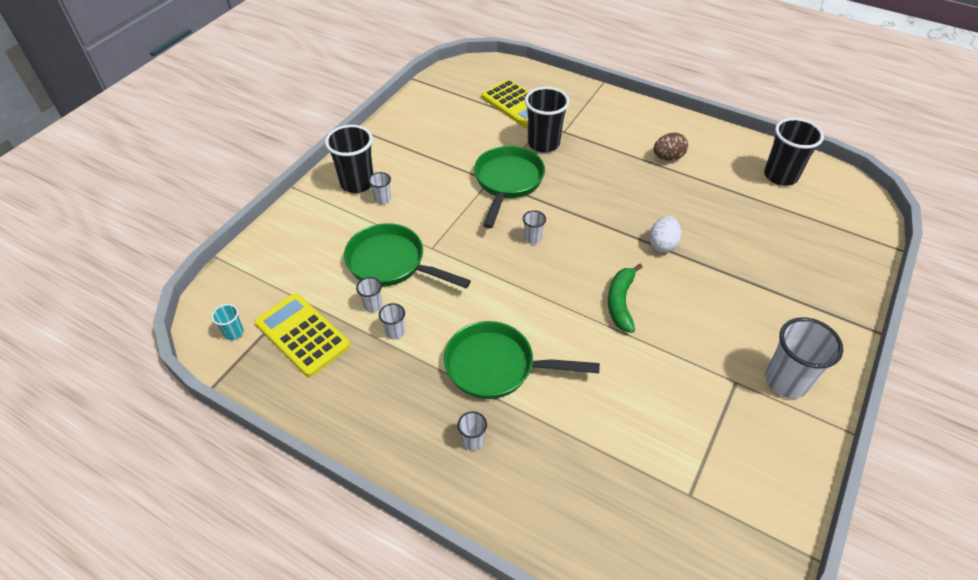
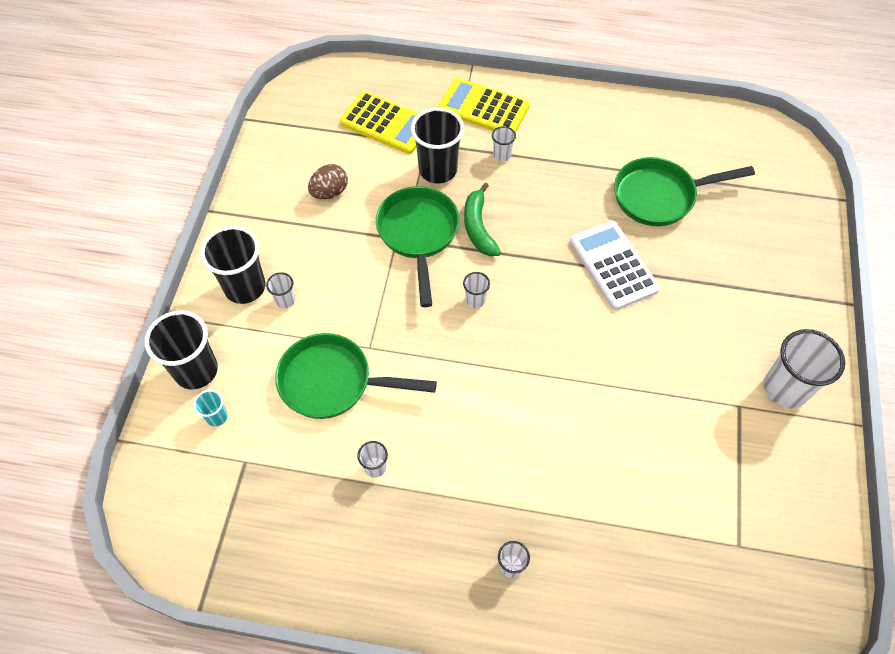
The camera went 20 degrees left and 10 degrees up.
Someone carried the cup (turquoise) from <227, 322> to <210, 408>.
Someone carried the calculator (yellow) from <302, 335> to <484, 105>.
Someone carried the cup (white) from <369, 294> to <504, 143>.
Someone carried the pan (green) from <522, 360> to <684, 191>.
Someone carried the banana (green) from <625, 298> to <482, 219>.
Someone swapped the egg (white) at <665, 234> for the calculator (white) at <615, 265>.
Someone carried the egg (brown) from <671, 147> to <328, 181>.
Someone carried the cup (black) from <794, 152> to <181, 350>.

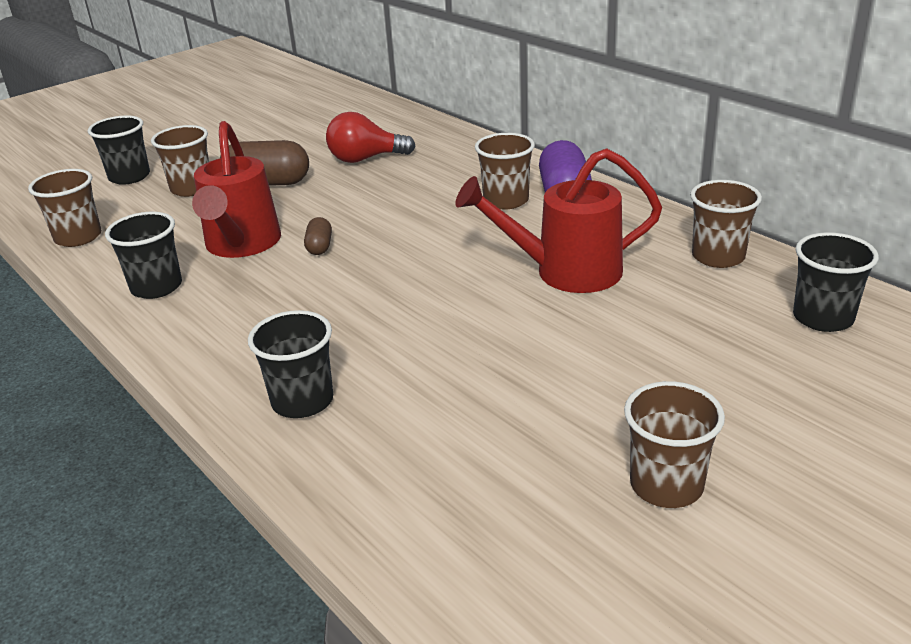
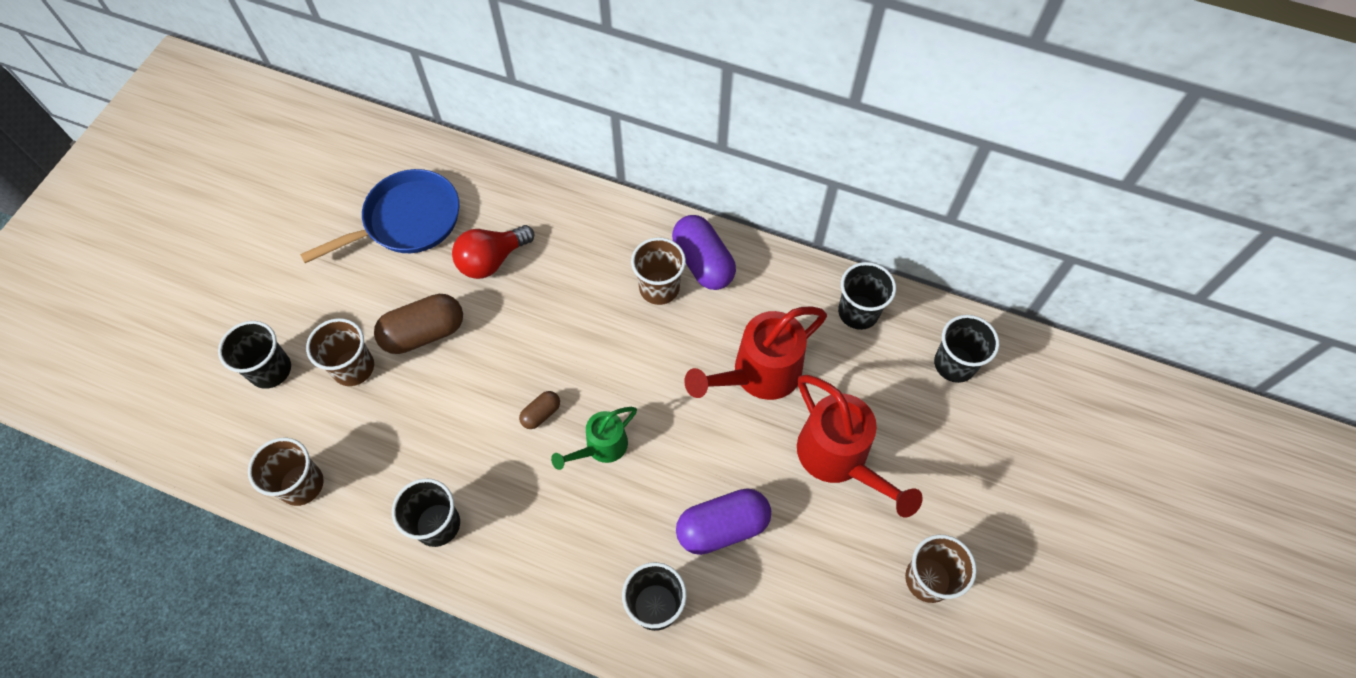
The camera went 30 degrees left and 30 degrees up.
Someone carried the watering can (red) from <236, 189> to <860, 446>.
Someone rotated the capsule (brown) at <318, 236> by 75 degrees clockwise.
Someone repainted the cup (brown) at <726, 224>, which became the cup (black) at <867, 296>.
Someone put down the pan (blue) at <380, 216>.
Someone put down the watering can (green) at <594, 438>.
Someone put down the capsule (purple) at <723, 521>.

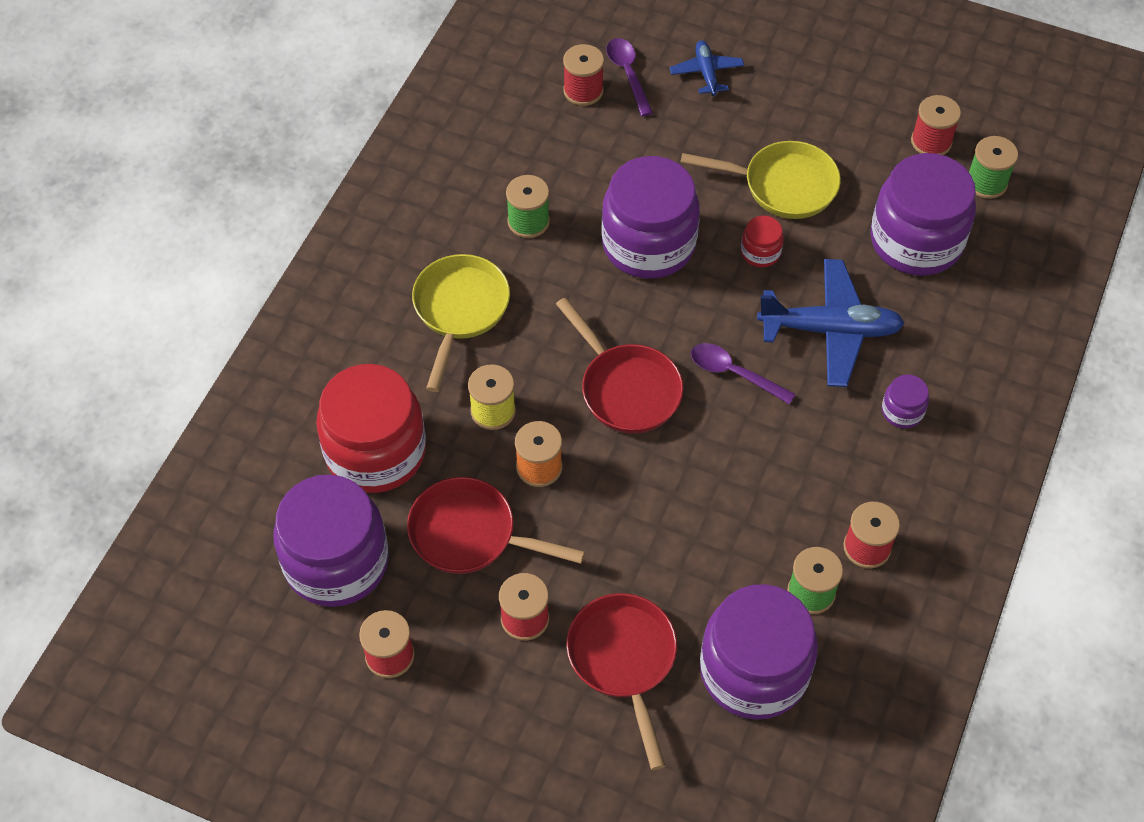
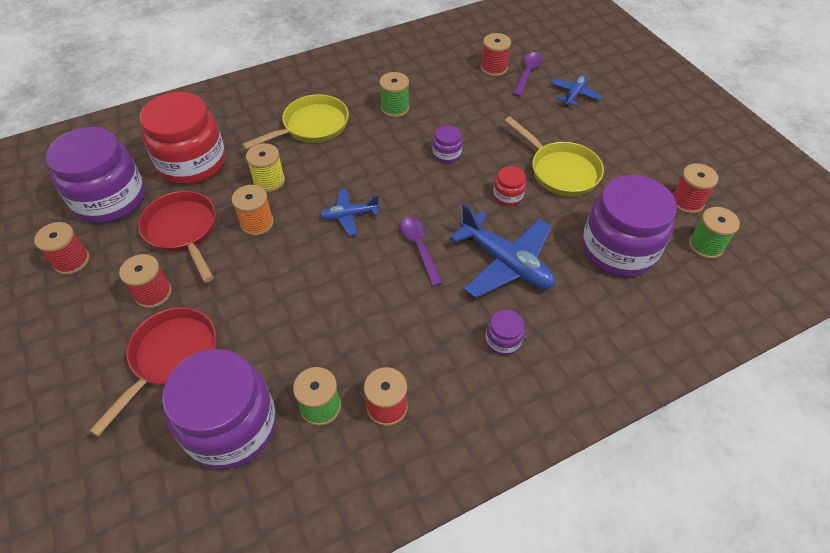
The camera went 40 degrees right and 5 degrees down.
Someone swapped the pan (red) at <620, 366> for the plane (blue) at <350, 212>.
Someone scaled the jar (purple) at <650, 217> by 0.43.

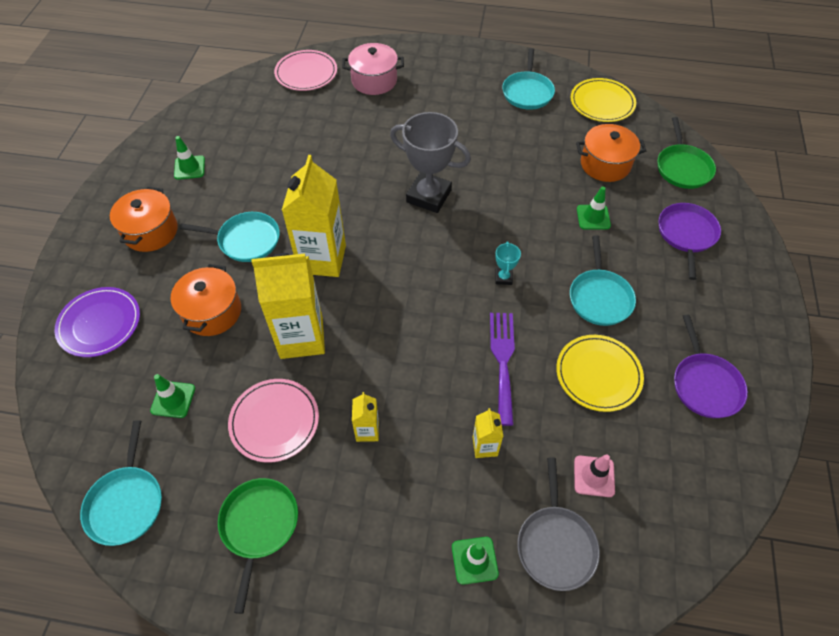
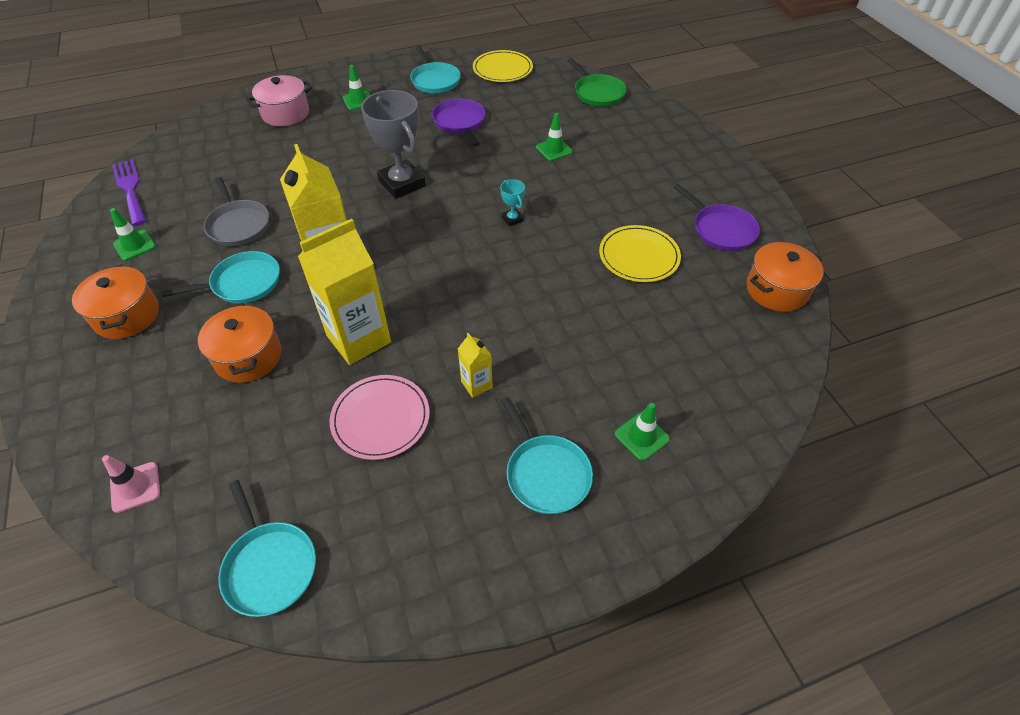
The camera went 30 degrees left and 5 degrees down.
Someone took away the plate (purple) at <97, 322>.
Someone carried the traffic cone (green) from <172, 396> to <356, 87>.
Someone took away the pan (green) at <258, 546>.
Someone took away the plate (pink) at <305, 70>.
Someone rotated the trophy (grey) at <430, 162> by 60 degrees clockwise.
Someone took away the carton (yellow) at <488, 433>.
Someone carried the fork (purple) from <502, 369> to <129, 192>.
Someone carried the pan (grey) from <558, 524> to <236, 211>.
Someone carried the pan (turquoise) from <603, 280> to <547, 455>.
Someone carried the traffic cone (pink) from <594, 475> to <131, 484>.
Someone carried the pot (orange) from <611, 153> to <785, 277>.
Someone carried the pan (purple) from <689, 241> to <459, 122>.

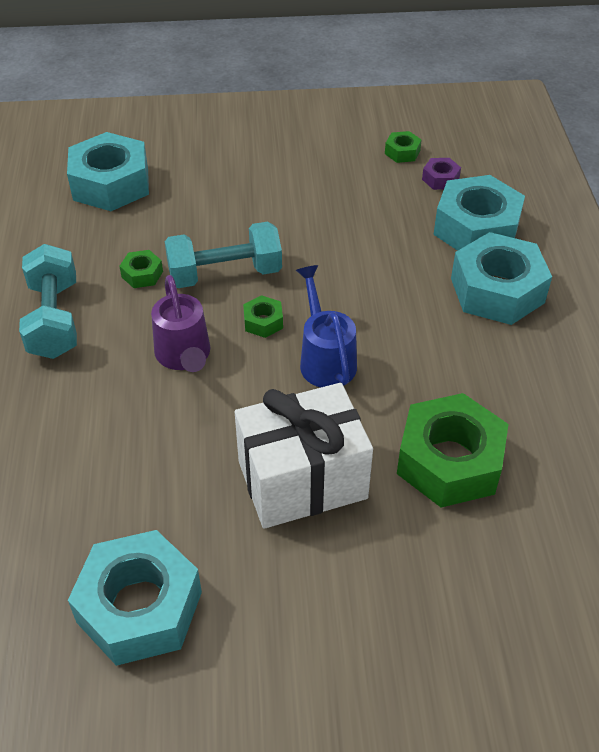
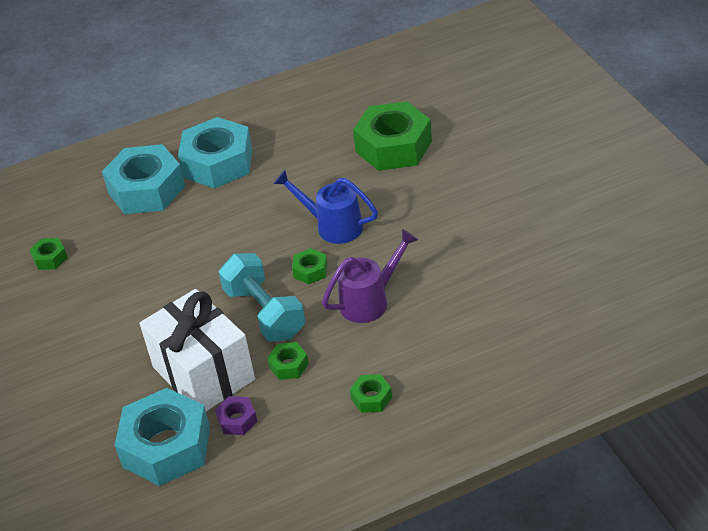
The camera went 105 degrees left and 5 degrees down.
Someone swapped the dumbbell (turquoise) at <48, 301> for the nut (green) at <371, 393>.
Someone took away the nut (turquoise) at <135, 598>.
Someone carried the gift (white) from <304, 456> to <197, 350>.
Someone rotated the watering can (blue) at <326, 326> by 60 degrees clockwise.
Someone carried the nut (purple) from <441, 174> to <236, 415>.

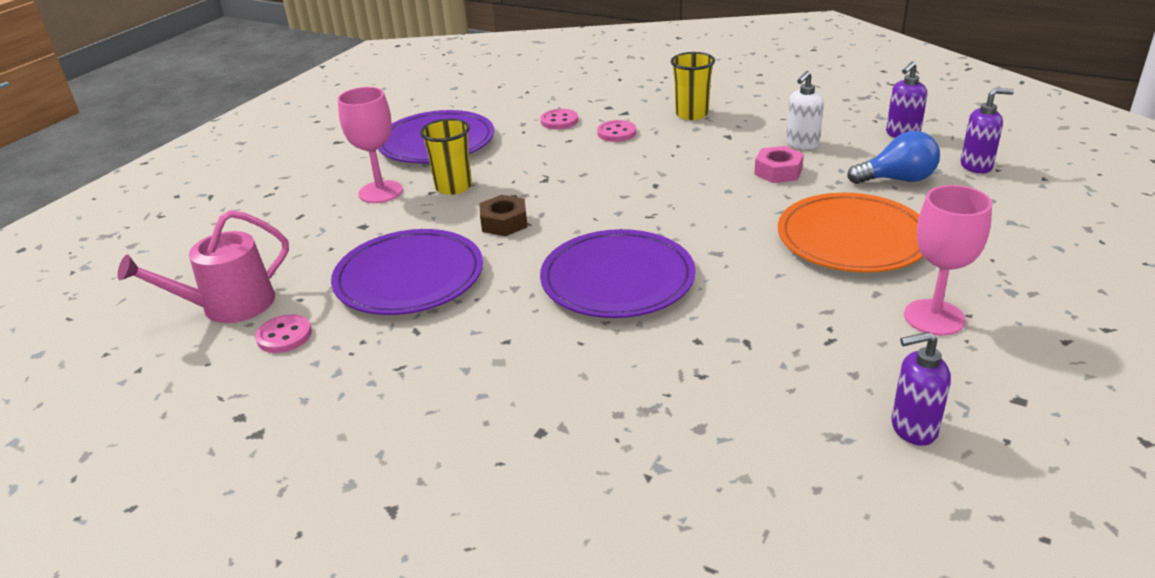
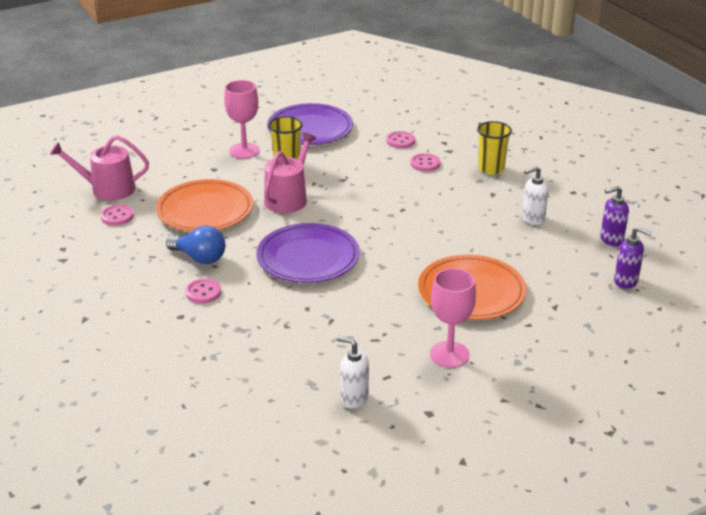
The camera went 30 degrees right and 0 degrees up.
Someone repainted the plate (purple) at <407, 272>, which became the plate (orange) at <204, 205>.
Someone swapped the nut (brown) at <504, 215> for the watering can (pink) at <290, 172>.
Someone took away the nut (pink) at <779, 164>.
Someone carried the light bulb (blue) from <893, 157> to <195, 245>.
Someone repainted the soap dispenser (purple) at <921, 389>, which became the soap dispenser (white) at <353, 372>.
Someone put down the button (pink) at <203, 291>.

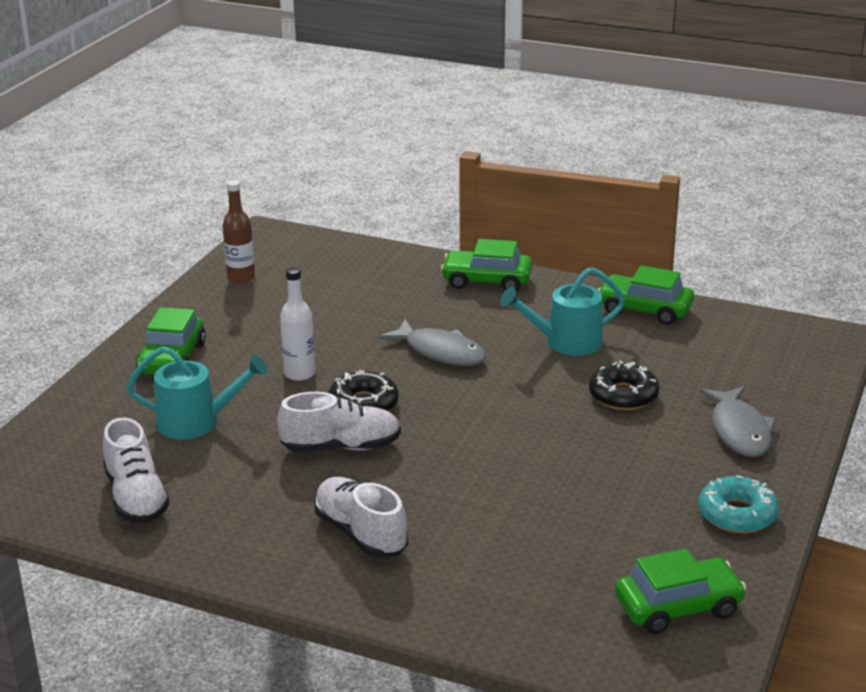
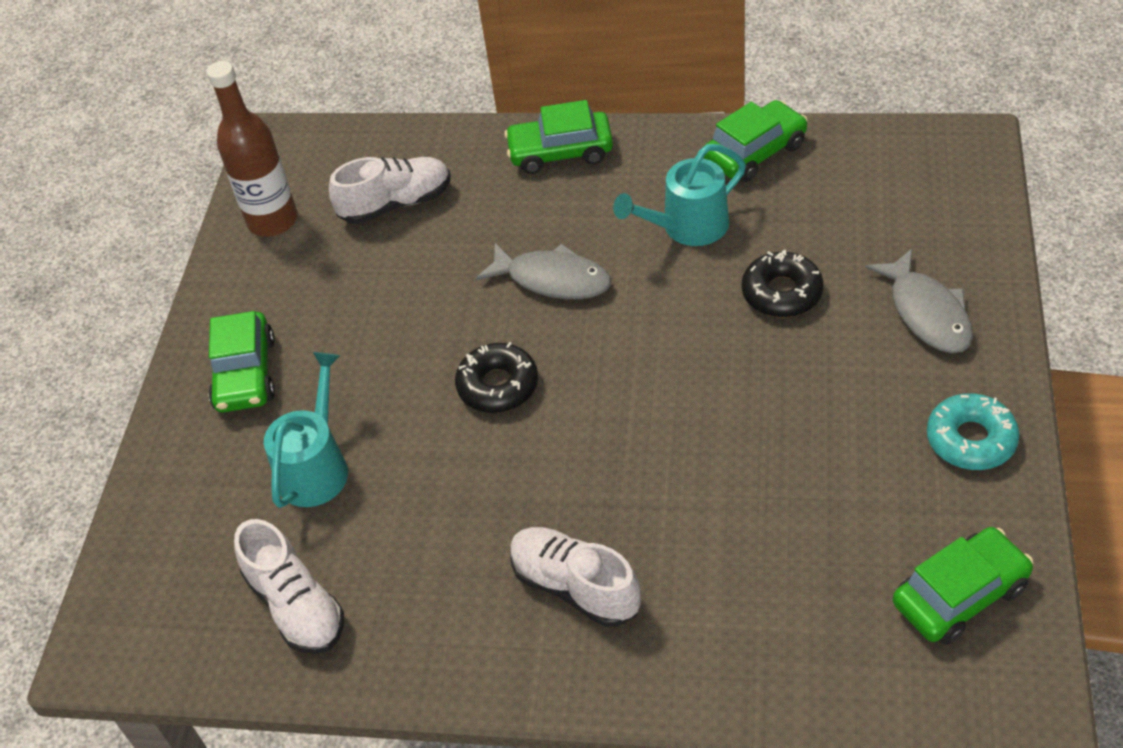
The camera went 10 degrees left and 20 degrees up.
Someone rotated the watering can (turquoise) at <197, 393> by 60 degrees counterclockwise.
Someone scaled the bottle (brown) at <238, 232> by 1.52.
Someone carried the shoe (white) from <339, 422> to <390, 190>.
Someone took away the bottle (white) at <298, 324>.
Someone rotated the car (green) at <646, 295> by 135 degrees clockwise.

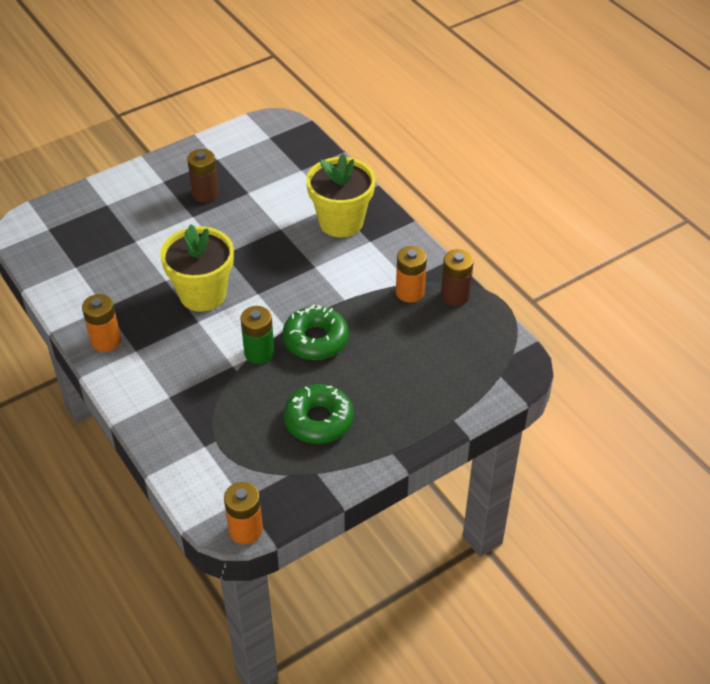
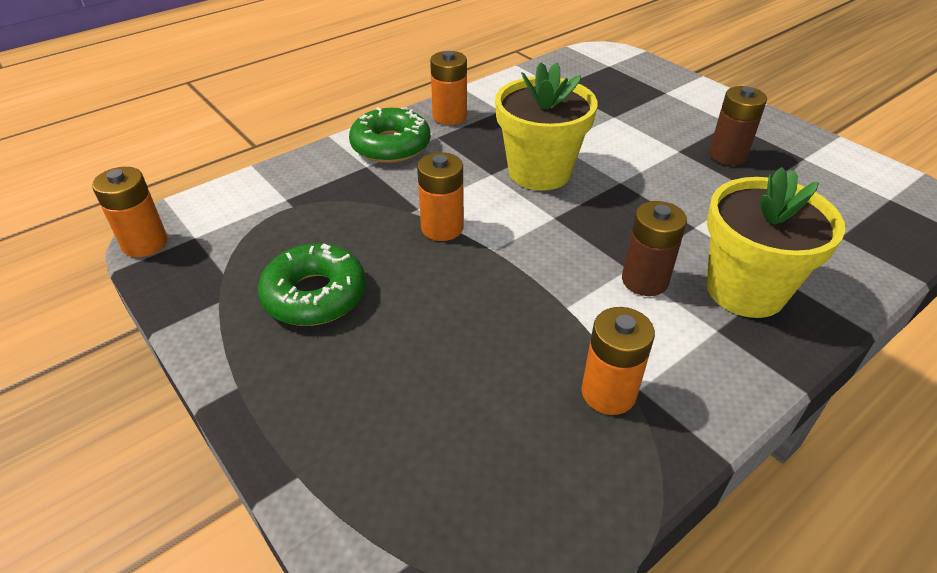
The camera went 85 degrees right and 5 degrees down.
Someone repainted the battery (green) at <257, 335>, which became the battery (orange) at <440, 196>.
Someone carried the donut (green) from <316, 332> to <390, 135>.
Someone carried the battery (brown) from <457, 277> to <654, 248>.

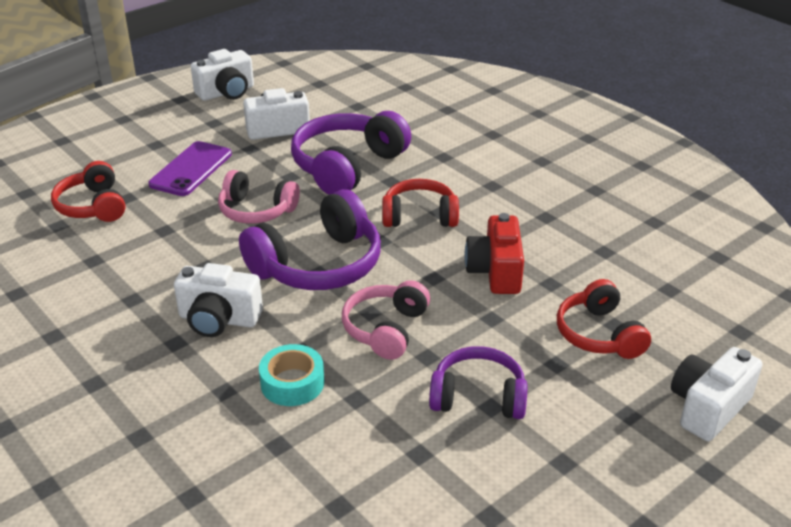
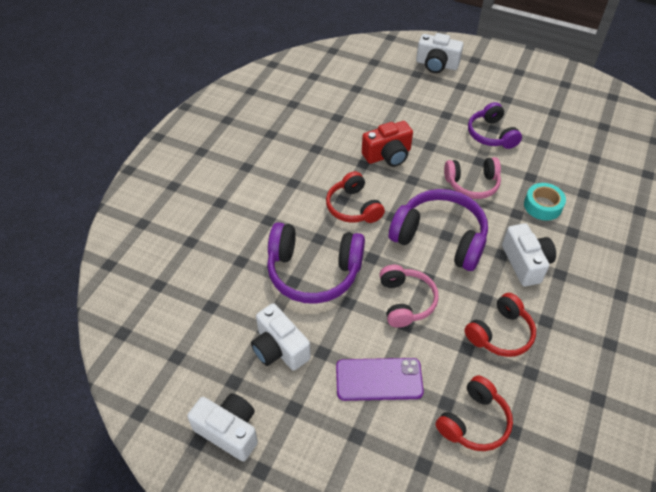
The camera went 115 degrees left and 15 degrees up.
Someone carried the headphones (red) from <604, 319> to <500, 325>.

